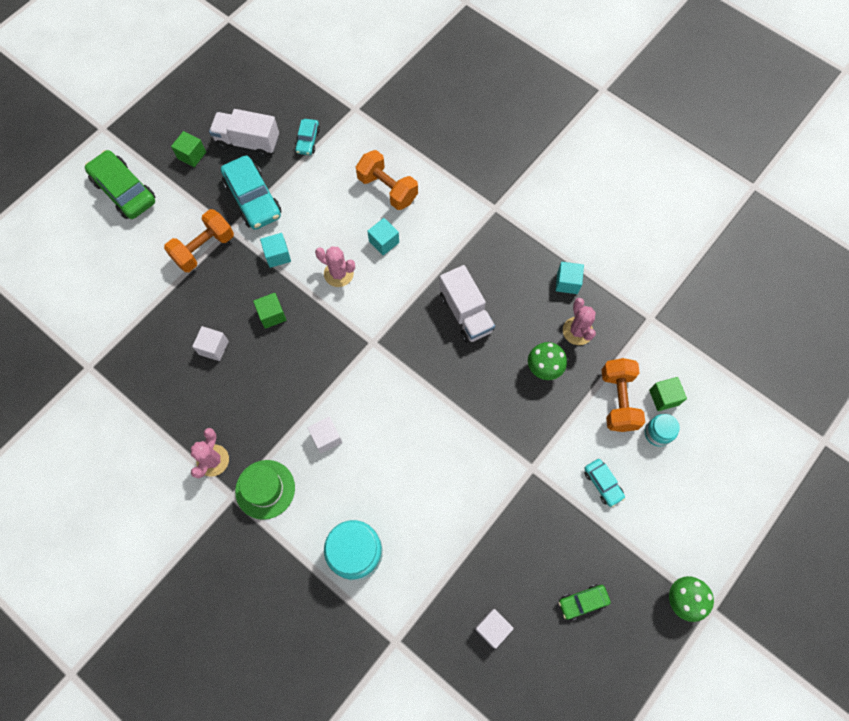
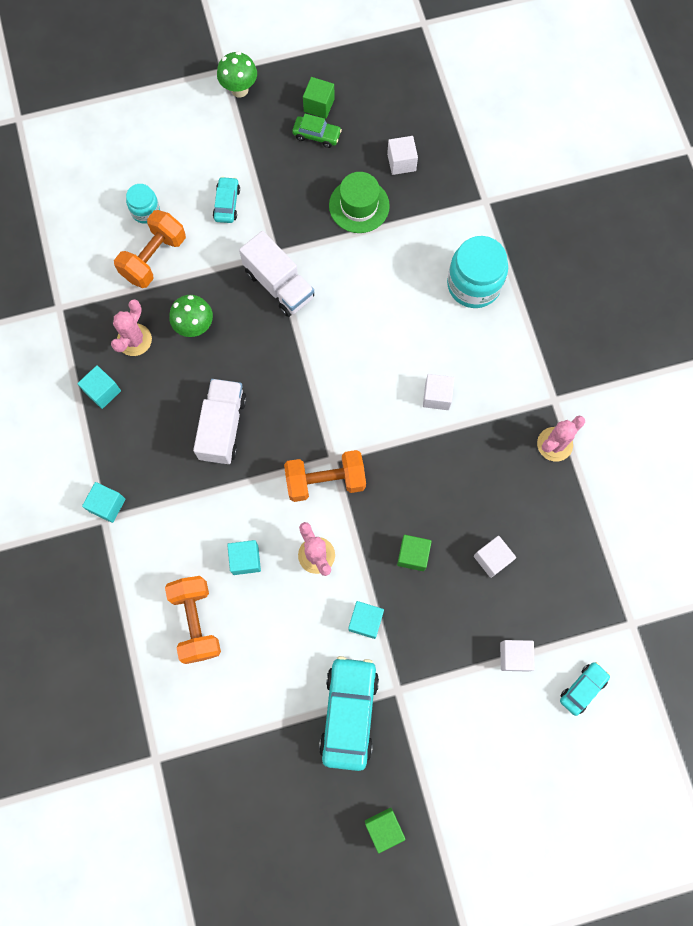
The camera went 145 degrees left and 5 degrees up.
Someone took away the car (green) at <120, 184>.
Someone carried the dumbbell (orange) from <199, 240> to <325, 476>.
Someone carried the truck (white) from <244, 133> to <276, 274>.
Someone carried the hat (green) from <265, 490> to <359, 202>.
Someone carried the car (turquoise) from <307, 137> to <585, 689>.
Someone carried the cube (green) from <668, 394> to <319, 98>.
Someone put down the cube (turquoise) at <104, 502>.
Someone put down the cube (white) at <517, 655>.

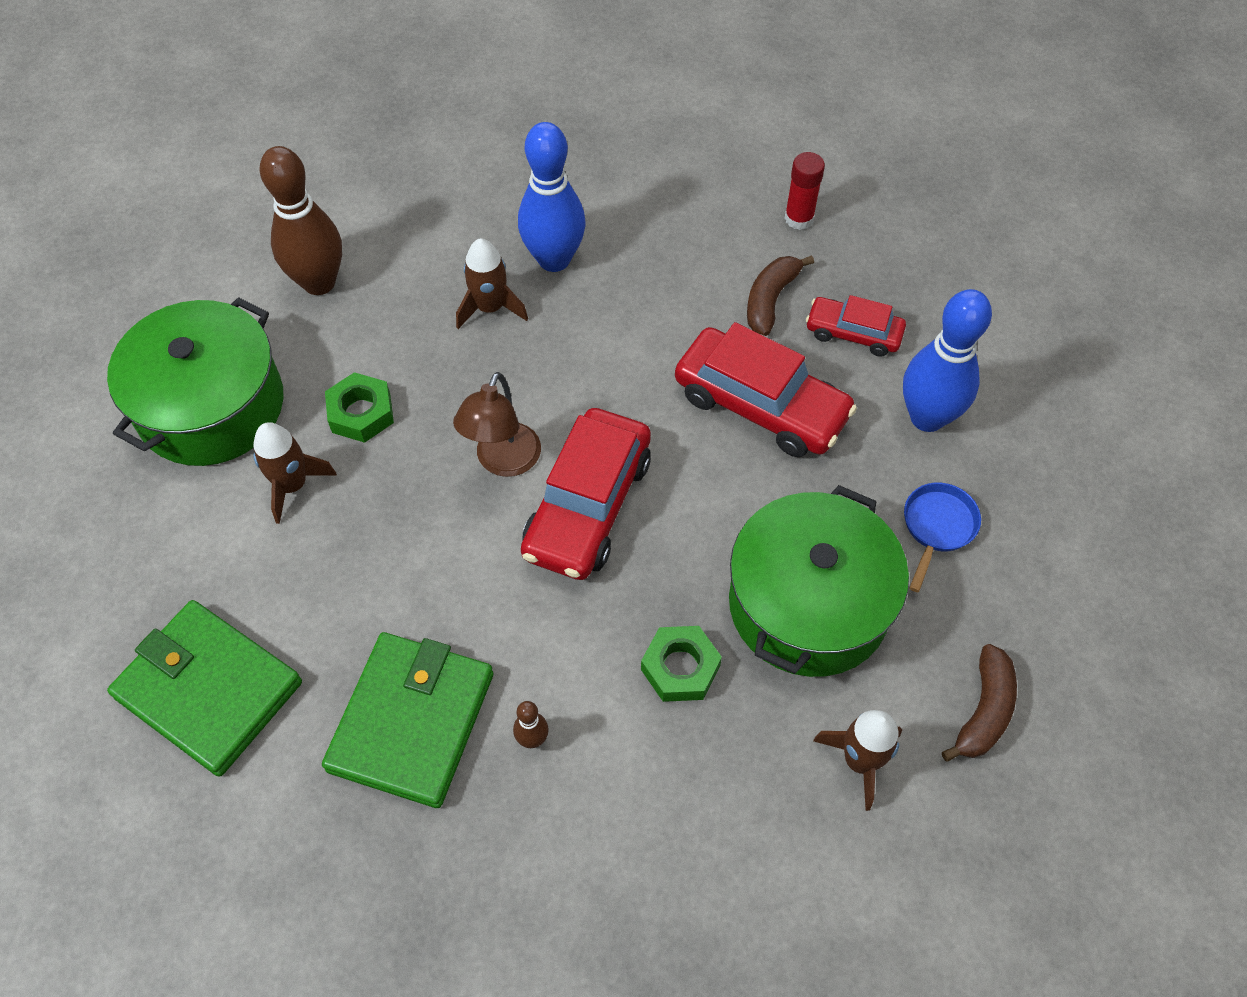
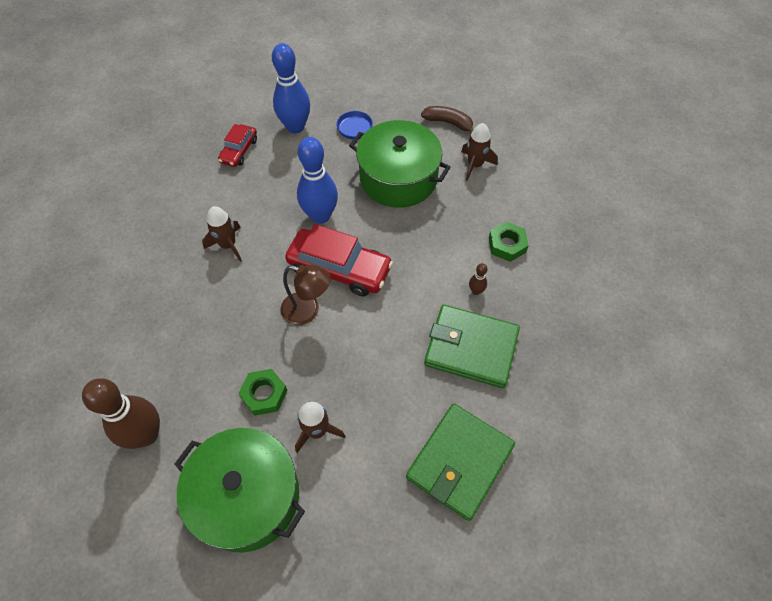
The camera went 90 degrees left and 0 degrees up.
Someone carried the rocket (brown) from <492, 283> to <222, 234>.
Someone carried the bowling pin (blue) from <551, 197> to <317, 180>.
Someone carried the nut (green) from <681, 664> to <509, 241>.
Someone took away the car (red) at <766, 389>.
Someone took away the banana (brown) at <780, 295>.
Someone took away the glue stick (red) at <804, 191>.

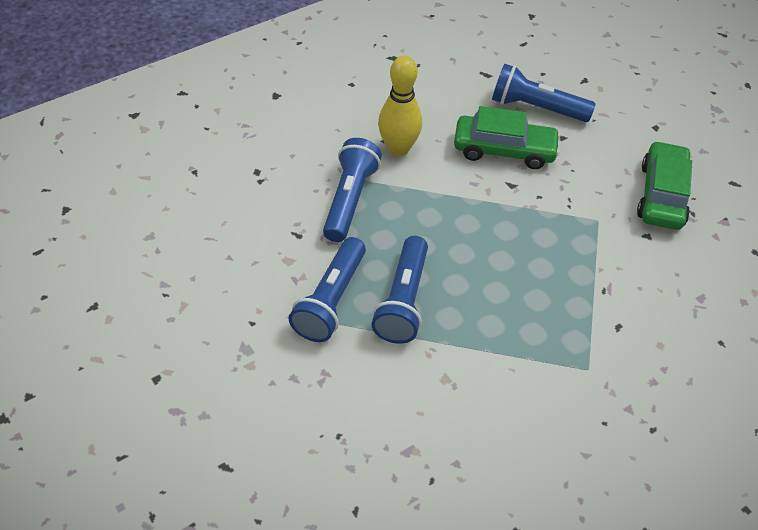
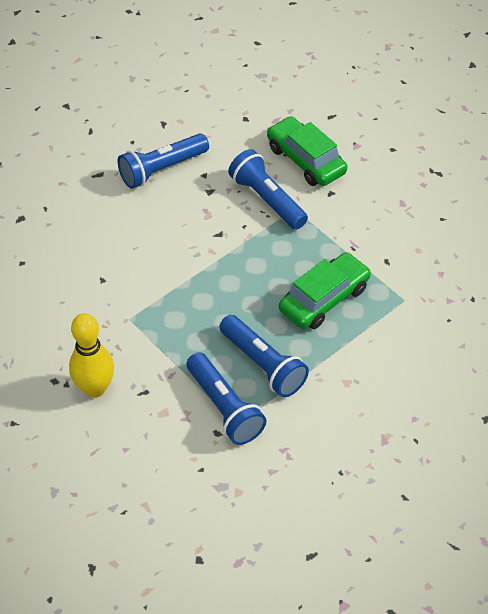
The camera went 50 degrees left and 0 degrees up.
Someone carried the flashlight (blue) from <352, 190> to <268, 189>.
Someone carried the bowling pin (yellow) from <400, 106> to <91, 355>.
Someone carried the car (green) from <507, 137> to <325, 290>.

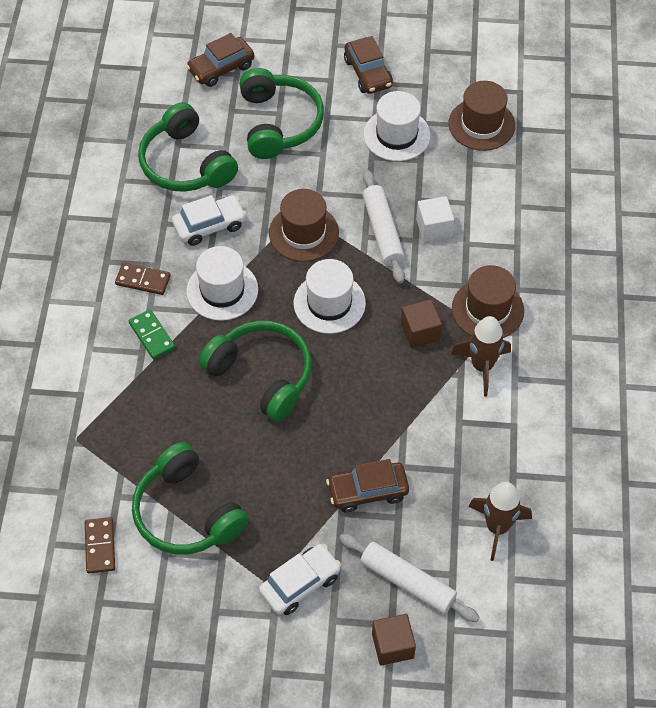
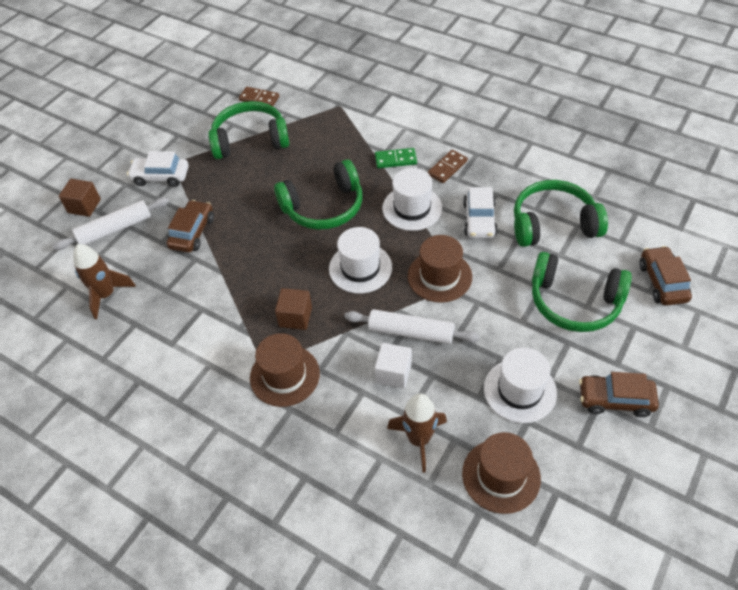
The camera went 120 degrees right and 5 degrees down.
Someone rotated the car (white) at <300, 579> by 105 degrees clockwise.
Someone carried the rocket (brown) from <481, 356> to <417, 433>.

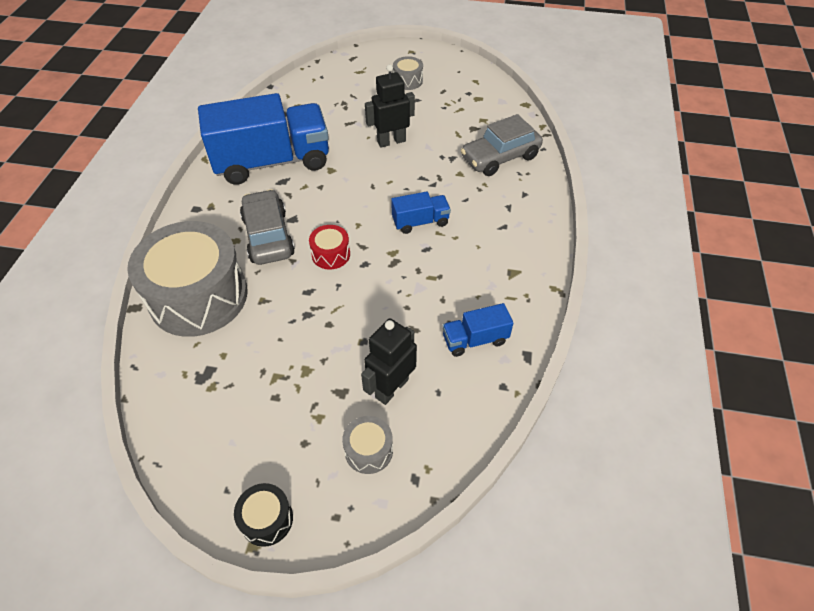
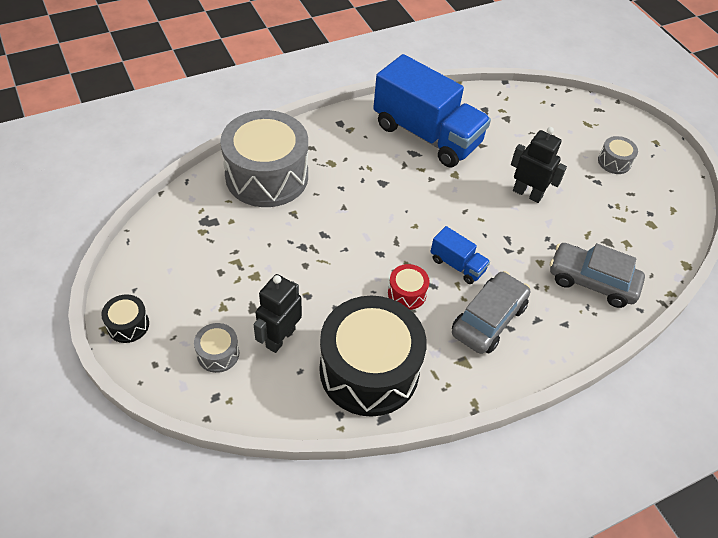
The camera went 50 degrees right and 0 degrees up.
Someone carried the car (grey) from <267, 227> to <491, 312>.
Someone carried the drum (red) from <329, 247> to <409, 287>.
Someone rotated the robot (black) at <389, 362> by 60 degrees counterclockwise.
Someone swapped the truck (blue) at <477, 330> for the drum (black) at <373, 356>.

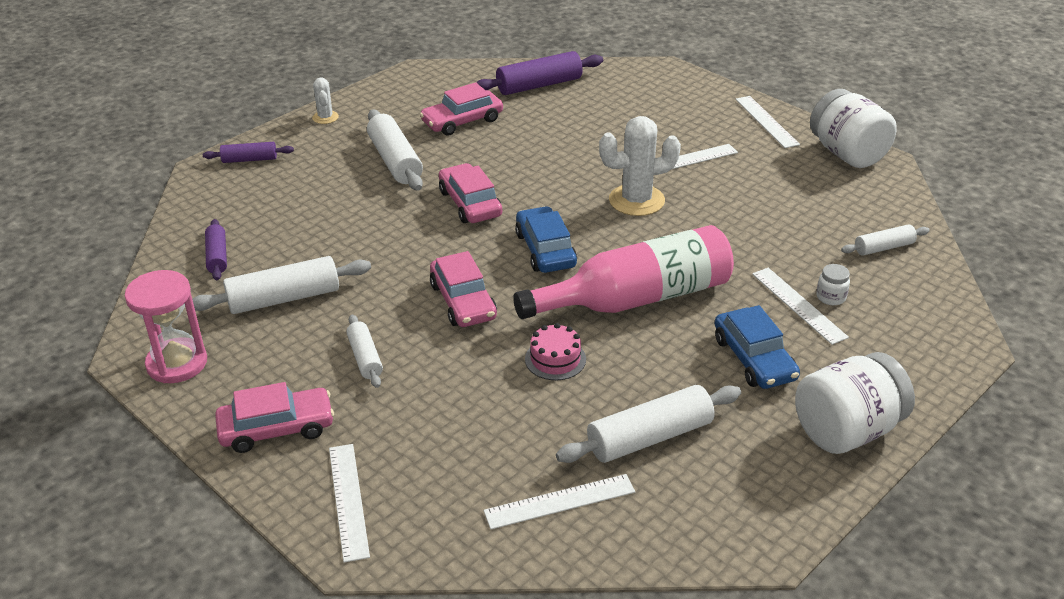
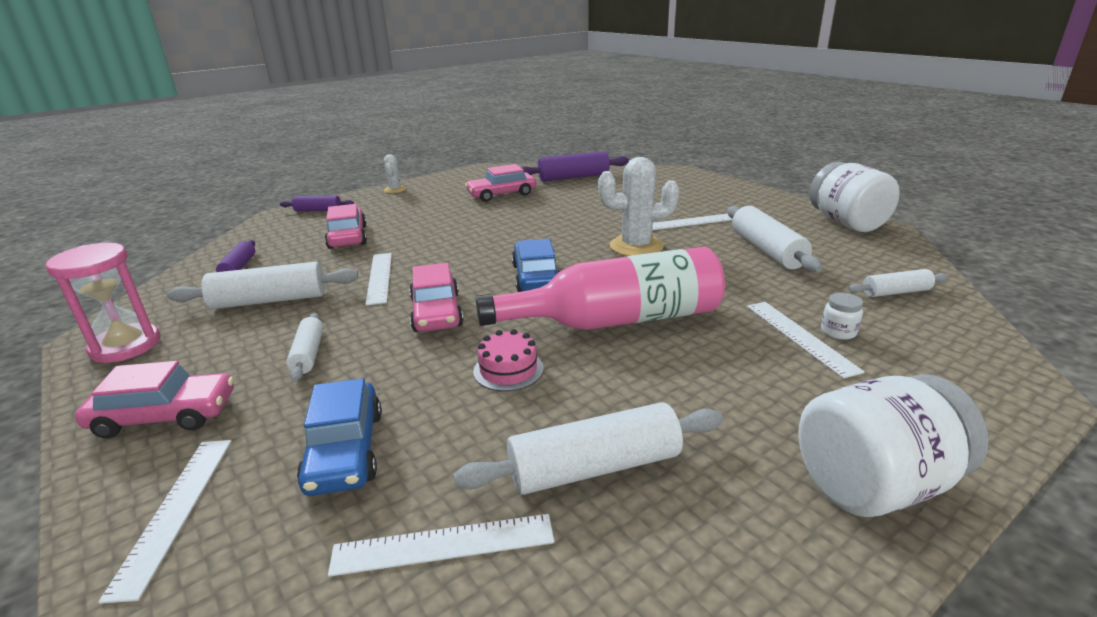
The camera went 10 degrees right and 10 degrees down.
Someone carried the rolling pin (white) from <395, 150> to <774, 239>.
Someone carried the car (pink) from <470, 193> to <346, 226>.
Someone carried the car (blue) from <757, 347> to <339, 437>.
Someone carried the ruler (white) from <768, 122> to <378, 279>.

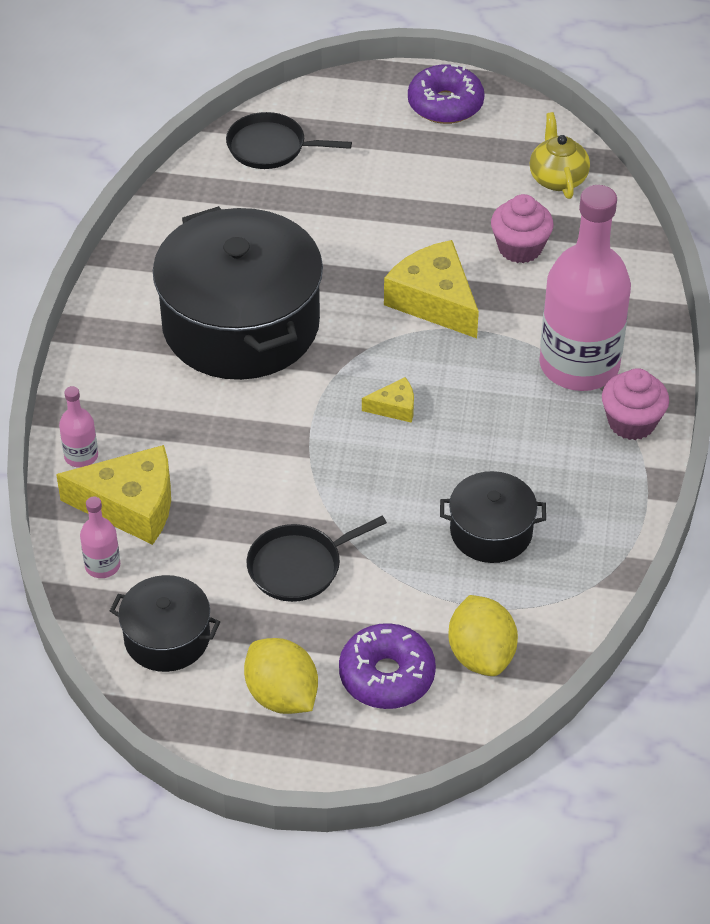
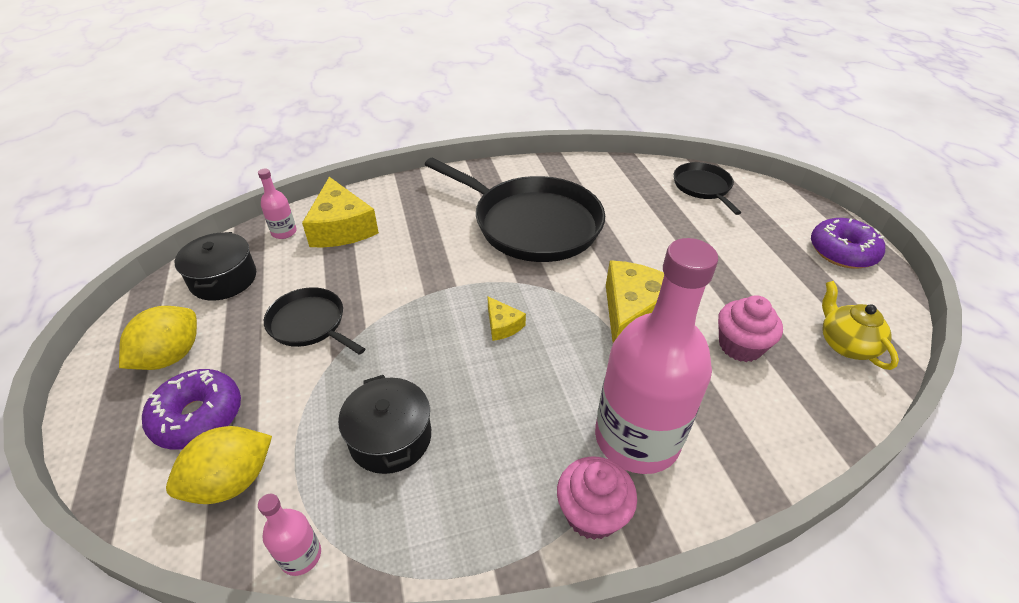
The camera went 65 degrees right and 5 degrees down.
Someone carried the bottle (pink) from <78, 427> to <289, 535>.
Someone swapped the pot (black) at <238, 293> for the pan (black) at <515, 210>.
Someone rotated the teapot (yellow) at <560, 155> by 75 degrees counterclockwise.

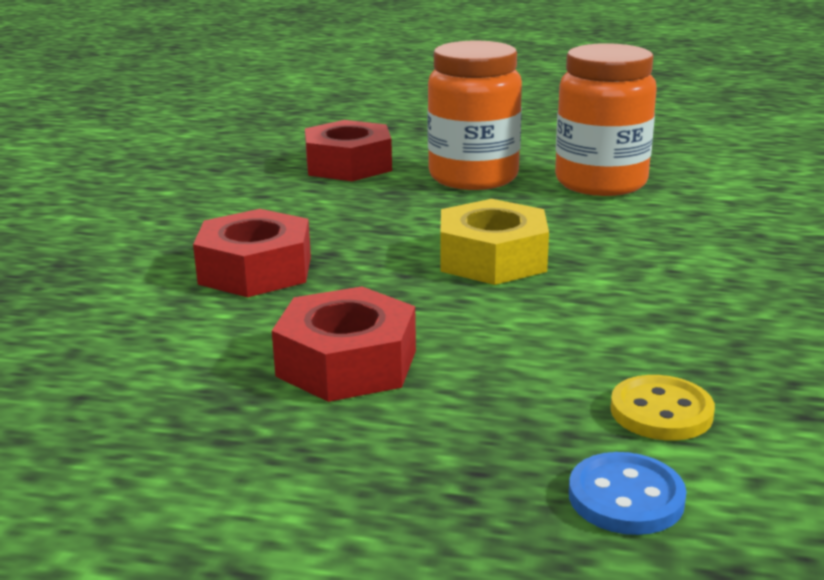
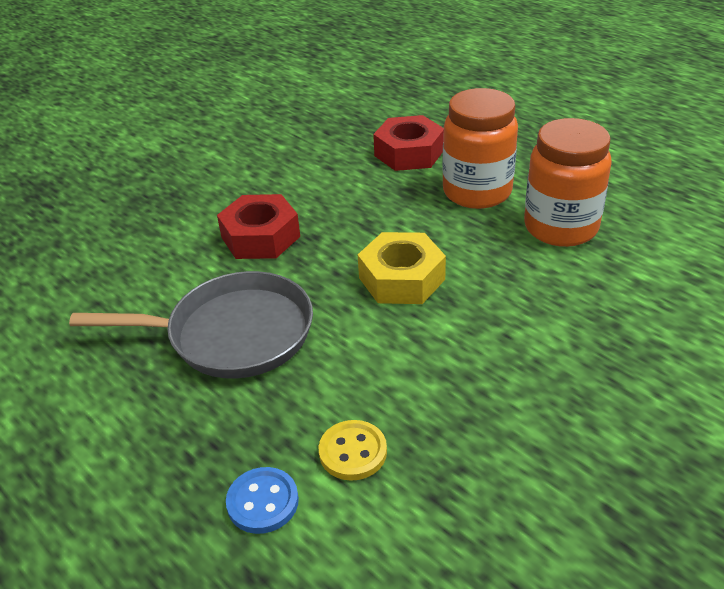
The camera went 35 degrees right and 15 degrees up.
Someone swapped the nut (red) at <344, 344> for the pan (grey) at <191, 325>.

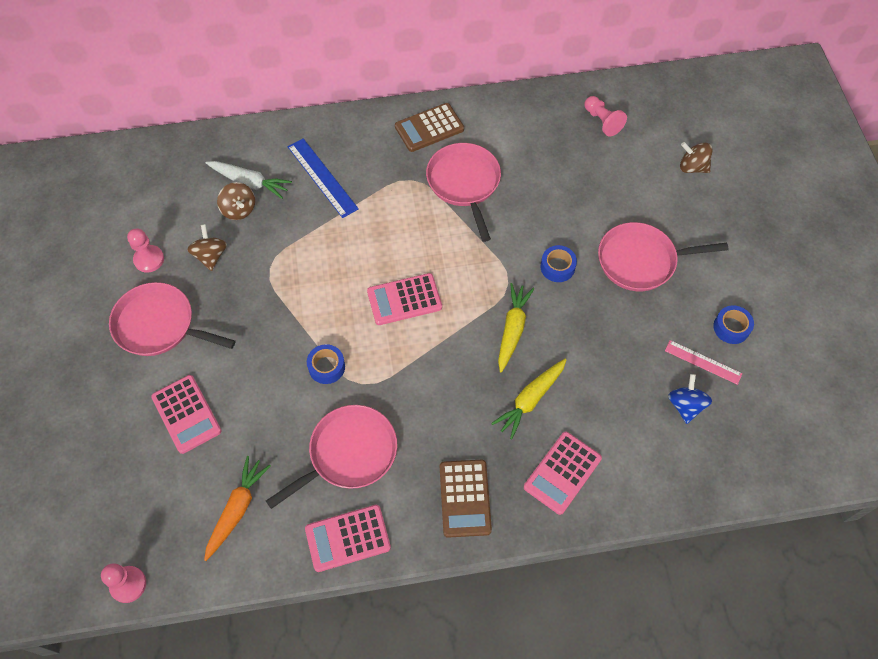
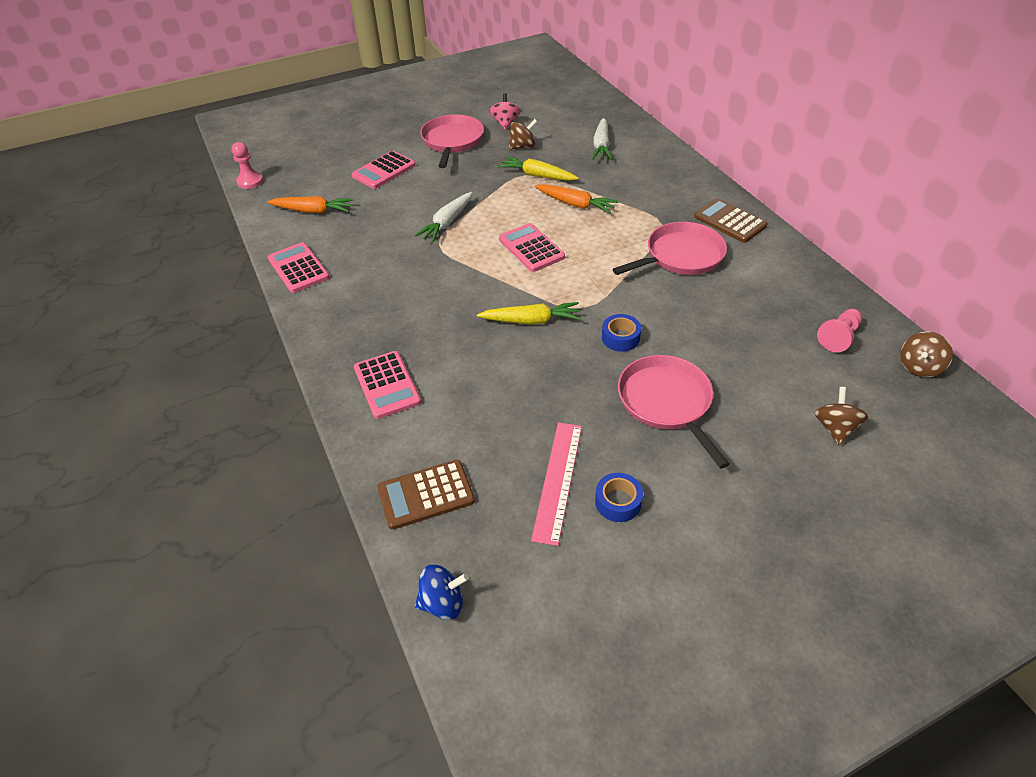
The camera went 75 degrees right and 15 degrees down.
Someone swapped the pawn (pink) at <145, 250> for the spinning top (pink) at <505, 111>.
Someone carried the spinning top (brown) from <236, 201> to <926, 354>.
Someone took away the pan (pink) at <331, 457>.
Someone took away the ruler (blue) at <323, 178>.
Someone swapped the tape (blue) at <326, 364> for the carrot (white) at <443, 217>.
Someone carried the calculator (brown) from <466, 499> to <426, 495>.
Someone carried the carrot (yellow) from <529, 399> to <538, 168>.
Someone rotated the calculator (pink) at <563, 473> by 135 degrees counterclockwise.
Someone scaled the ruler (pink) at <704, 362> by 1.54.
Someone carried the spinning top (blue) from <690, 399> to <442, 592>.
Someone put down the carrot (orange) at <576, 198>.

